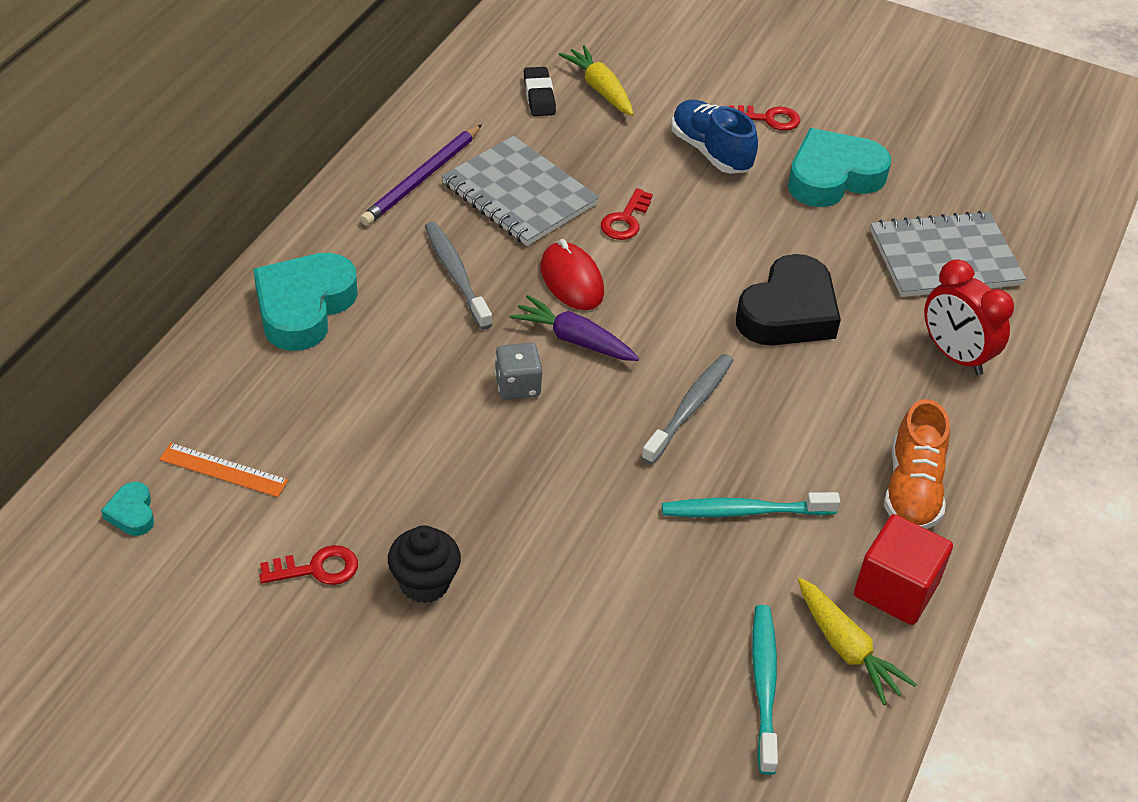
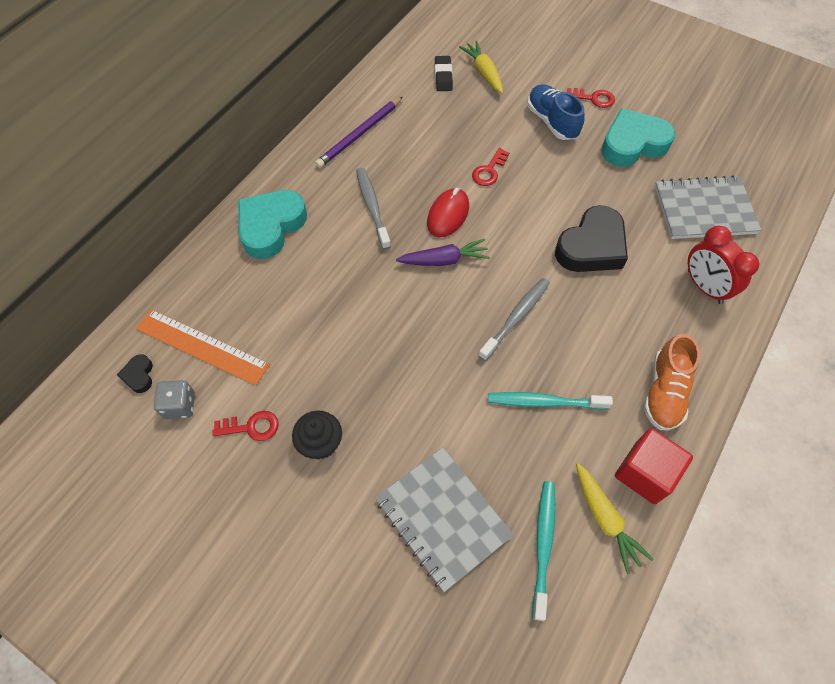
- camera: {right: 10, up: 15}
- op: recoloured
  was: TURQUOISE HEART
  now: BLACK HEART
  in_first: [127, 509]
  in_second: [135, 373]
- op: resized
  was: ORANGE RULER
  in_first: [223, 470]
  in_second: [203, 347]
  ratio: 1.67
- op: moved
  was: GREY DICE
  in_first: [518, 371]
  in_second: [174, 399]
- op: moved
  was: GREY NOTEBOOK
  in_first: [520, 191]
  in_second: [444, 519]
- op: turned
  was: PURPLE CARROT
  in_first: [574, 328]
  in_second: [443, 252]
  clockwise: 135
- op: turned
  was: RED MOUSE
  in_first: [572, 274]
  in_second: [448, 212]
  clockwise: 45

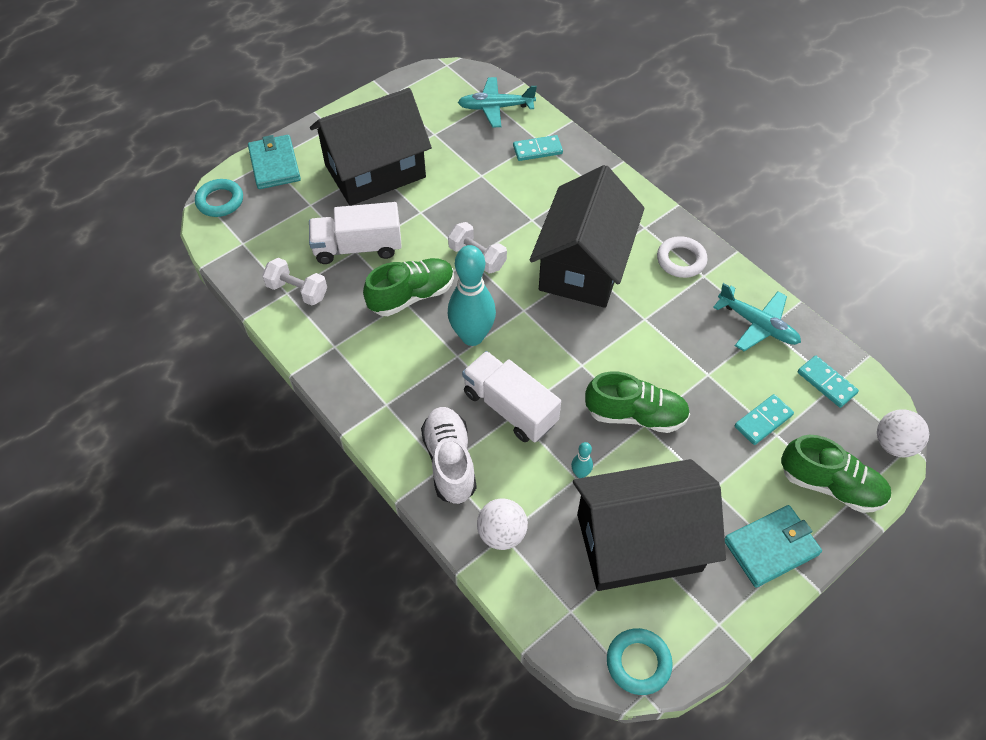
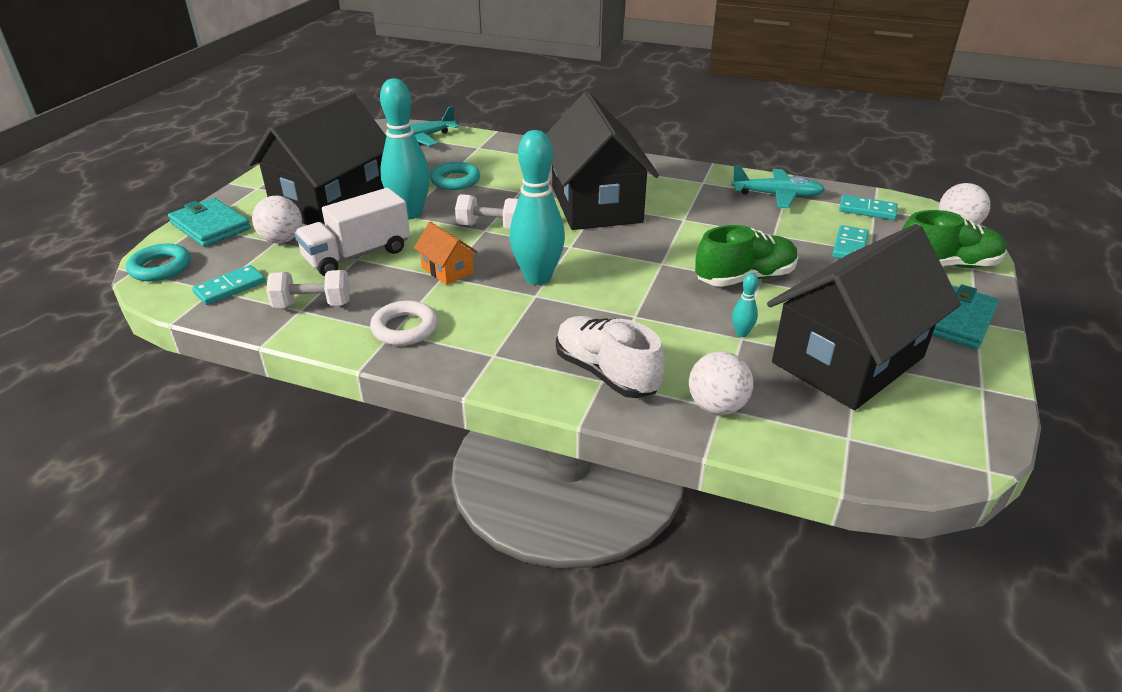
- camera: {right: -30, up: -20}
- op: moved
  was: TURQUOISE DOMINO
  in_first: [538, 148]
  in_second: [228, 285]
- op: added
  now: WHITE BALL
  in_second: [277, 219]
- op: moved
  was: WHITE RING
  in_first: [682, 257]
  in_second: [404, 323]
- op: added
  now: TURQUOISE BOWLING PIN
  in_second: [405, 148]
- op: replaced
  was: GREEN SHOE
  now: ORANGE HOUSE
  in_first: [408, 287]
  in_second: [446, 253]
- op: moved
  was: TURQUOISE RING
  in_first: [640, 661]
  in_second: [455, 176]
- op: removed
  was: WHITE TRUCK
  in_first: [511, 396]

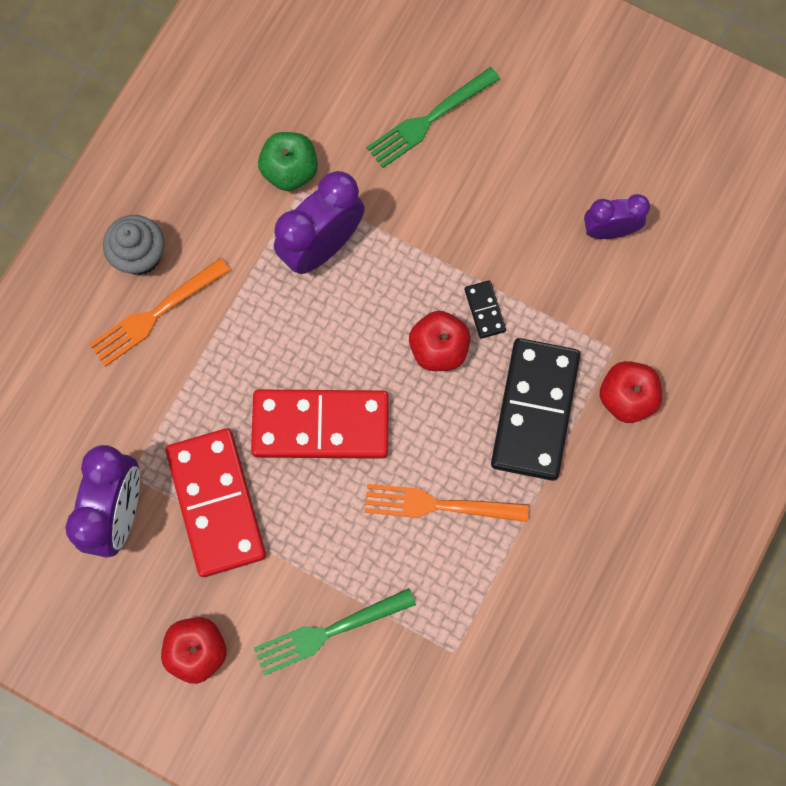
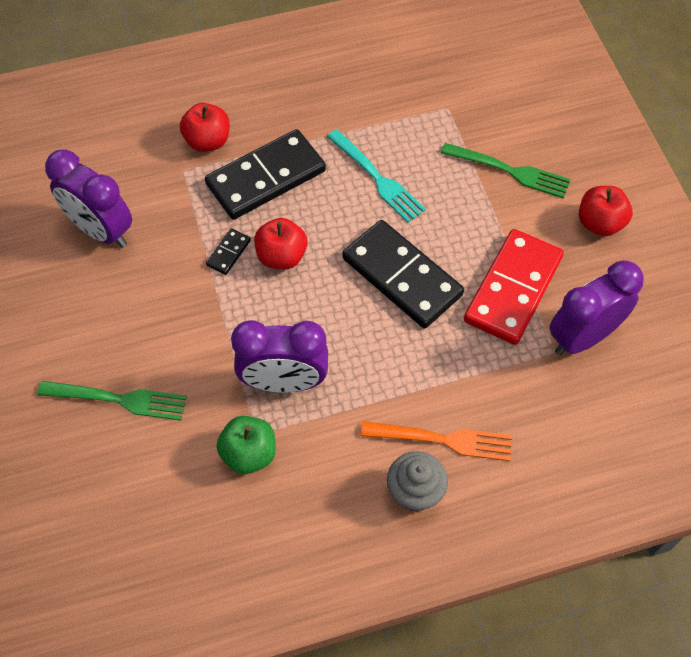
- camera: {right: -135, up: -15}
- op: resized
  was: PURPLE CLOCK
  in_first: [617, 216]
  in_second: [88, 198]
  ratio: 1.62
- op: recoloured
  was: ORANGE FORK
  now: TURQUOISE FORK
  in_first: [447, 503]
  in_second: [376, 176]
- op: recoloured
  was: RED DOMINO
  now: BLACK DOMINO
  in_first: [320, 424]
  in_second: [403, 274]

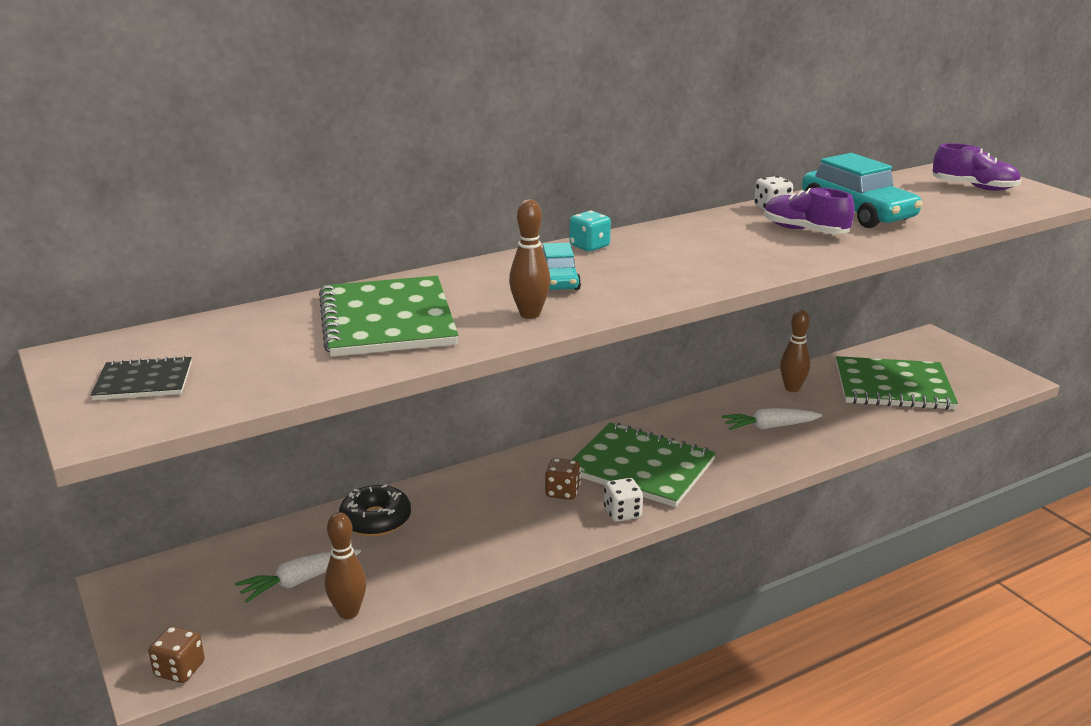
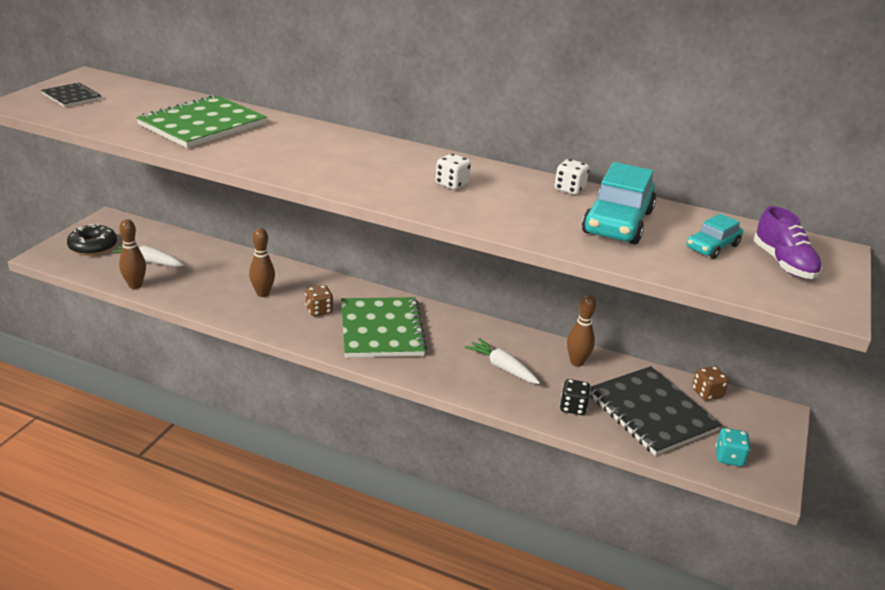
- camera: {right: 50, up: 5}
- op: moved
  was: BLACK DONUT
  in_first: [375, 510]
  in_second: [92, 240]
- op: moved
  was: BROWN BOWLING PIN
  in_first: [530, 259]
  in_second: [262, 262]
- op: moved
  was: WHITE DICE
  in_first: [623, 500]
  in_second: [453, 172]
- op: added
  now: BLACK DICE
  in_second: [575, 397]
- op: recoloured
  was: GREEN NOTEBOOK
  now: BLACK NOTEBOOK
  in_first: [897, 383]
  in_second: [656, 411]
- op: moved
  was: TURQUOISE CAR
  in_first: [562, 266]
  in_second: [715, 236]
- op: moved
  was: BROWN DICE
  in_first: [176, 654]
  in_second: [710, 383]
- op: moved
  was: TURQUOISE DICE
  in_first: [590, 231]
  in_second: [733, 447]
- op: removed
  was: PURPLE SHOE
  in_first: [809, 211]

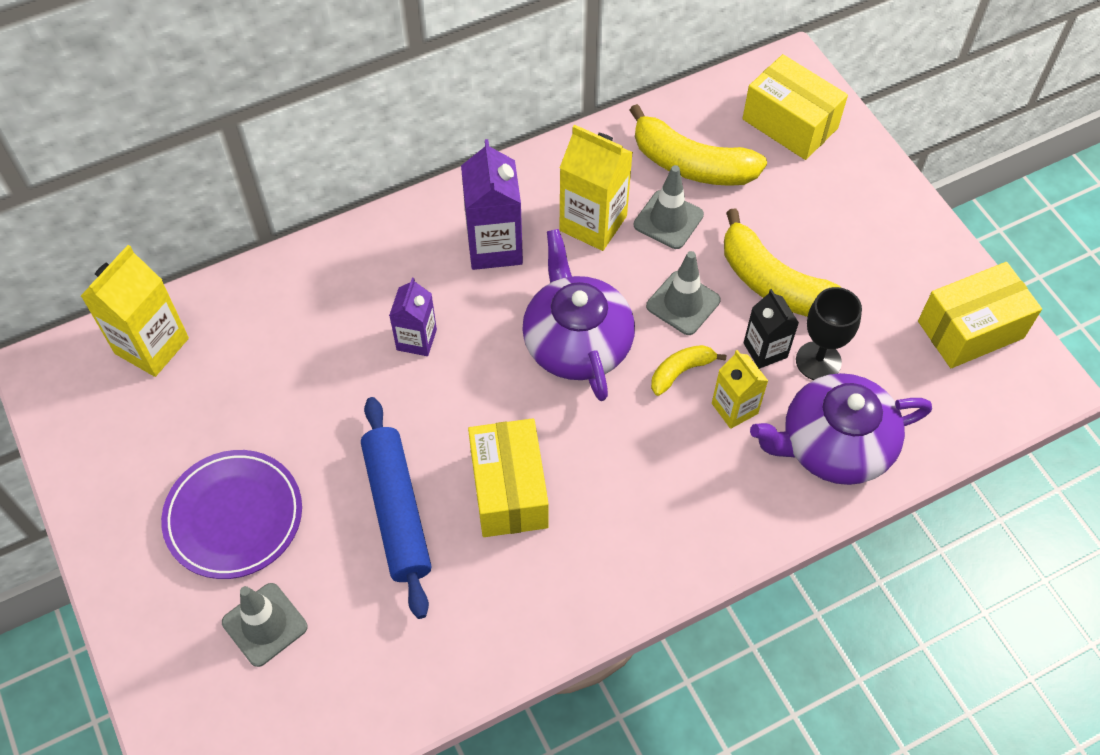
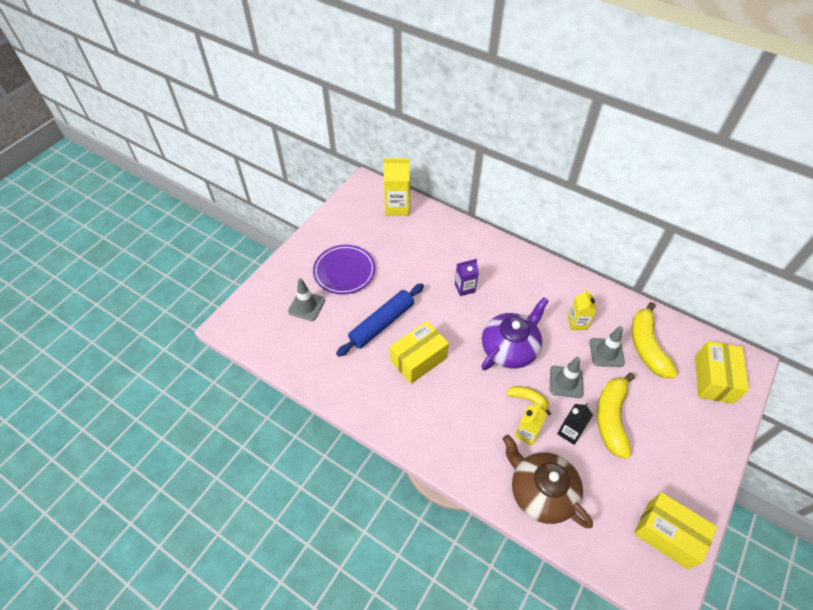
- camera: {right: 60, up: -5}
- op: recoloured
  was: PURPLE TEAPOT
  now: BROWN TEAPOT
  in_first: [841, 429]
  in_second: [548, 481]
- op: resized
  was: YELLOW CARTON
  in_first: [596, 188]
  in_second: [582, 310]
  ratio: 0.62
- op: removed
  was: PURPLE CARTON
  in_first: [492, 204]
- op: removed
  was: BLACK GOBLET
  in_first: [829, 333]

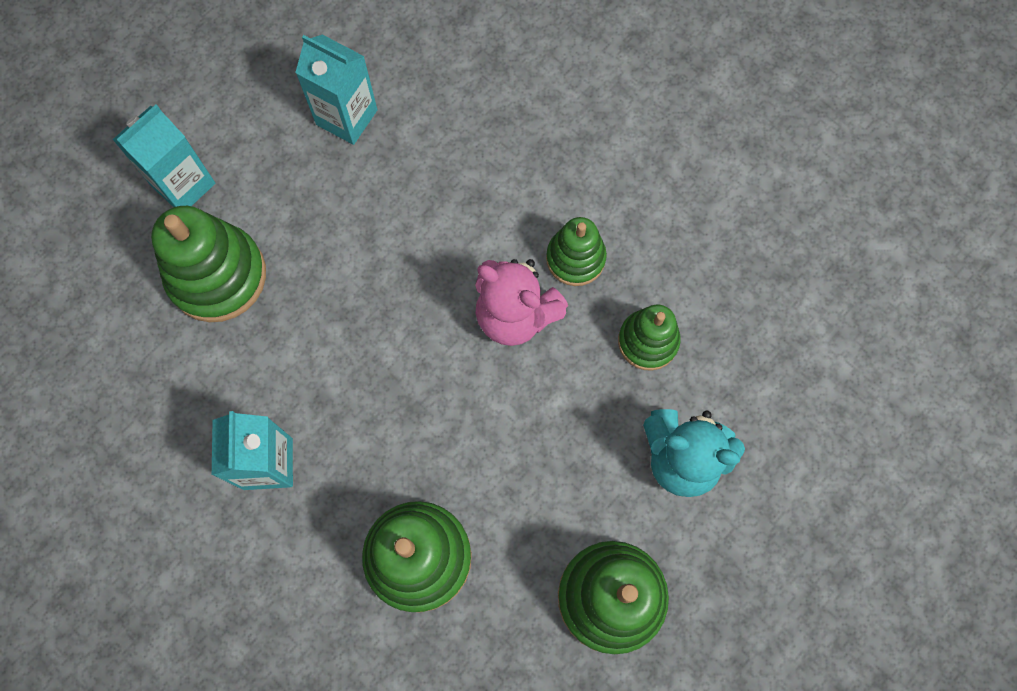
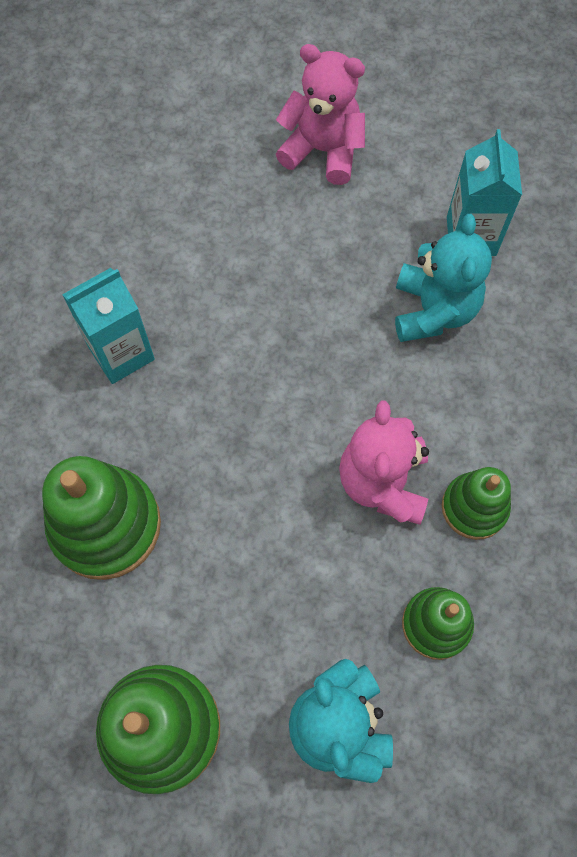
- camera: {right: 60, up: -5}
- op: replaced
  was: TURQUOISE CARTON
  now: PINK TEDDY BEAR
  in_first: [164, 156]
  in_second: [320, 114]
- op: added
  now: TURQUOISE TEDDY BEAR
  in_second: [443, 278]
- op: removed
  was: GREEN STACKING TOY
  in_first: [208, 264]

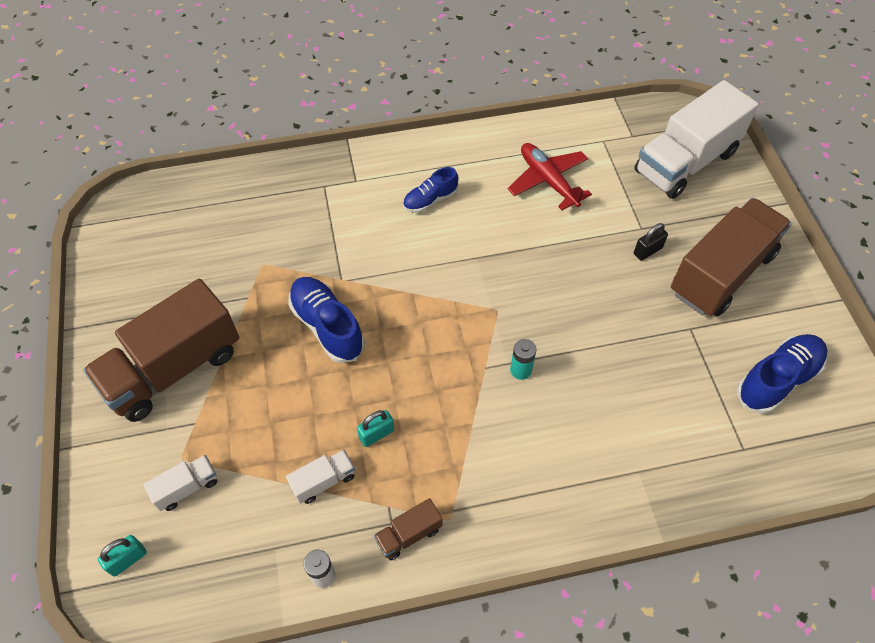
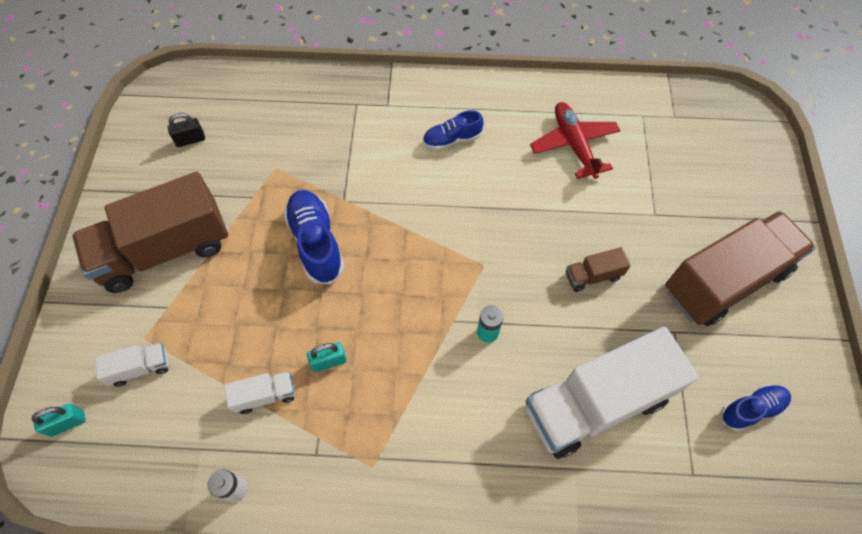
- camera: {right: 15, up: 5}
- op: moved
  was: BLACK PADLOCK
  in_first: [651, 242]
  in_second: [186, 130]
- op: moved
  was: WHITE TRUCK
  in_first: [696, 139]
  in_second: [612, 393]
- op: moved
  was: BROWN TRUCK
  in_first: [408, 529]
  in_second: [598, 269]
- op: resized
  was: BLUE SHOE
  in_first: [782, 374]
  in_second: [756, 408]
  ratio: 0.63

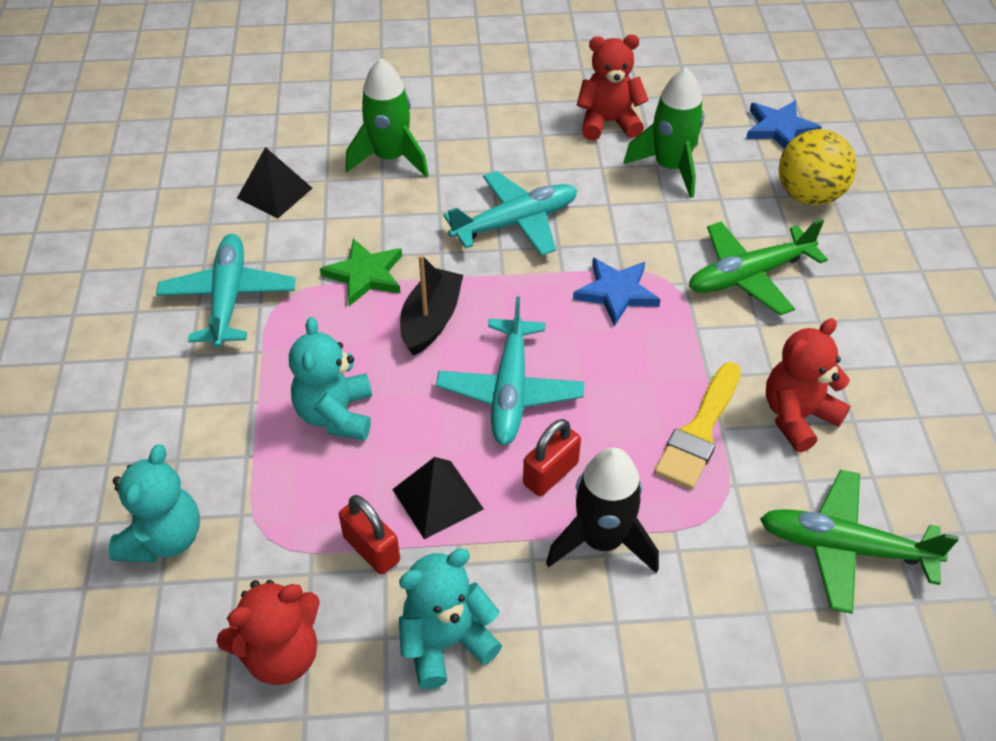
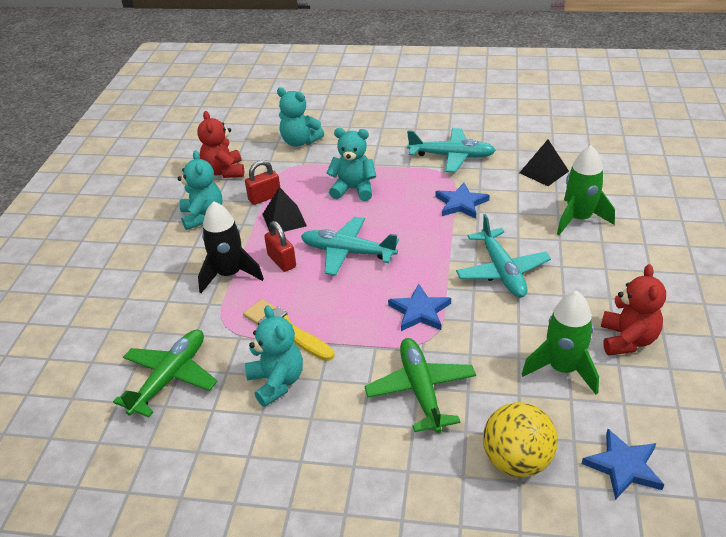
- camera: {right: 105, up: -10}
- op: recoloured
  was: RED TEDDY BEAR
  now: TURQUOISE TEDDY BEAR
  in_first: [808, 385]
  in_second: [274, 356]
- op: recoloured
  was: GREEN STAR
  now: BLUE STAR
  in_first: [361, 272]
  in_second: [462, 201]
- op: removed
  was: BLACK BOAT
  in_first: [431, 305]

